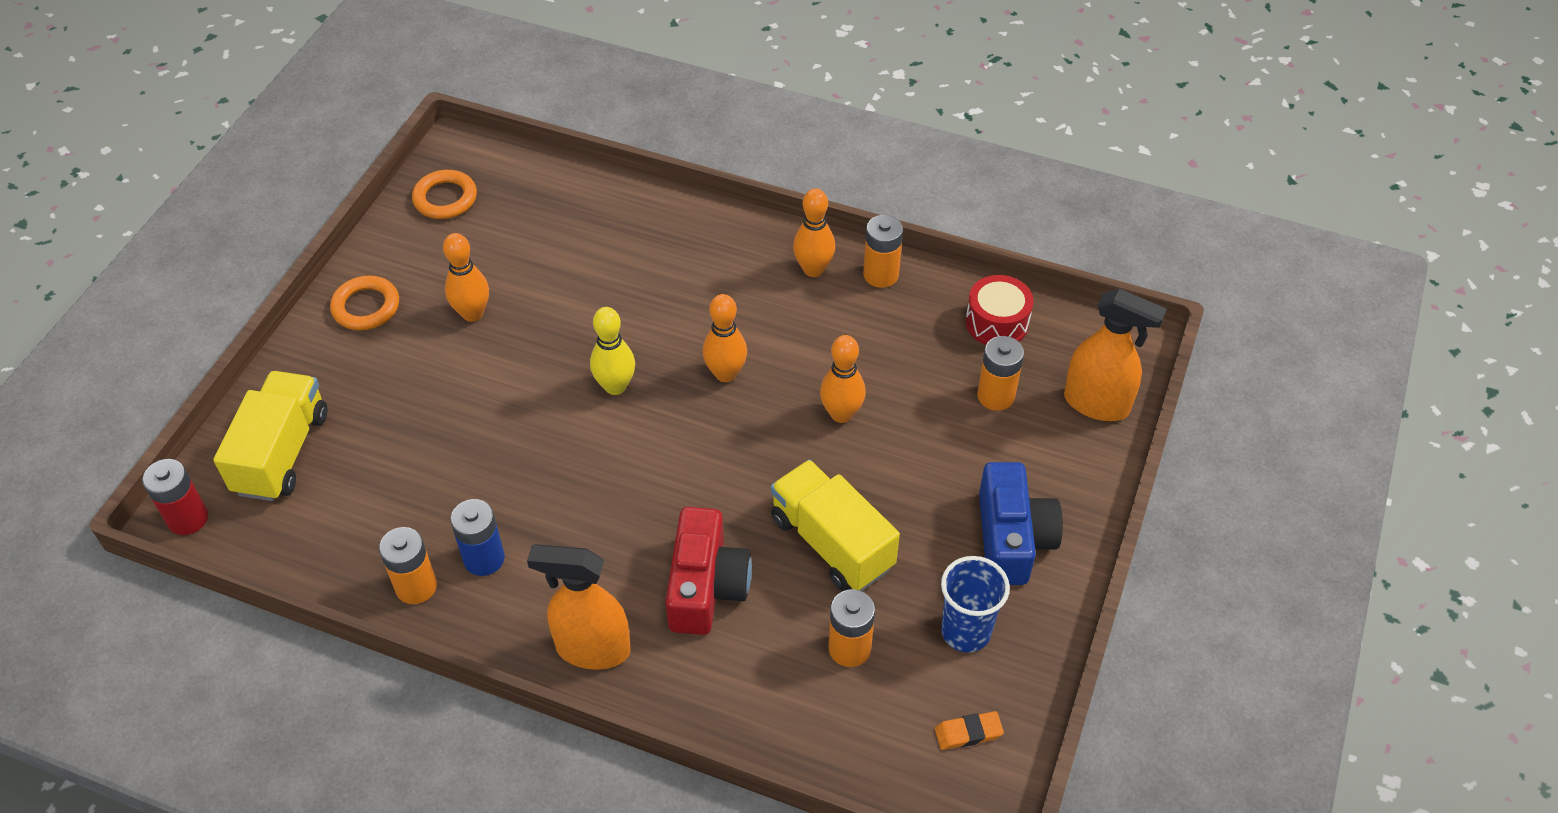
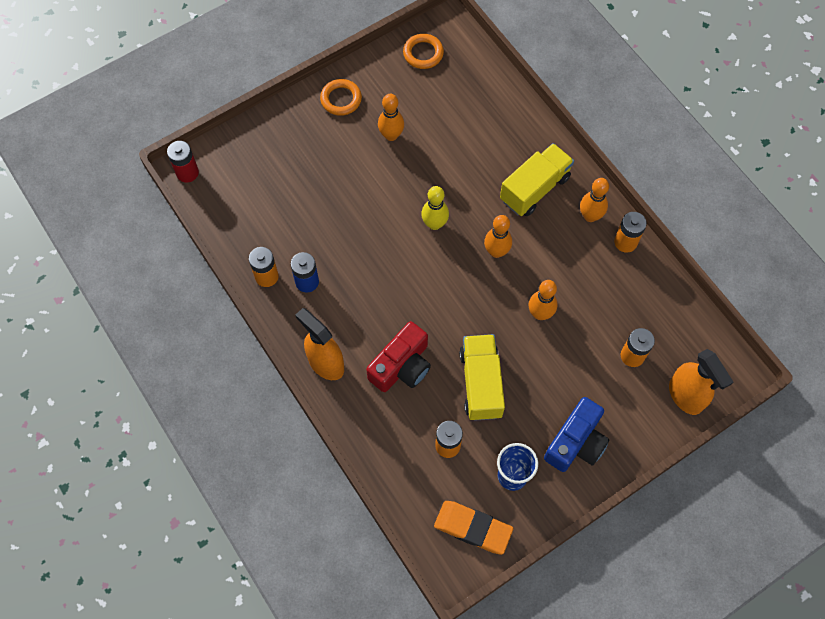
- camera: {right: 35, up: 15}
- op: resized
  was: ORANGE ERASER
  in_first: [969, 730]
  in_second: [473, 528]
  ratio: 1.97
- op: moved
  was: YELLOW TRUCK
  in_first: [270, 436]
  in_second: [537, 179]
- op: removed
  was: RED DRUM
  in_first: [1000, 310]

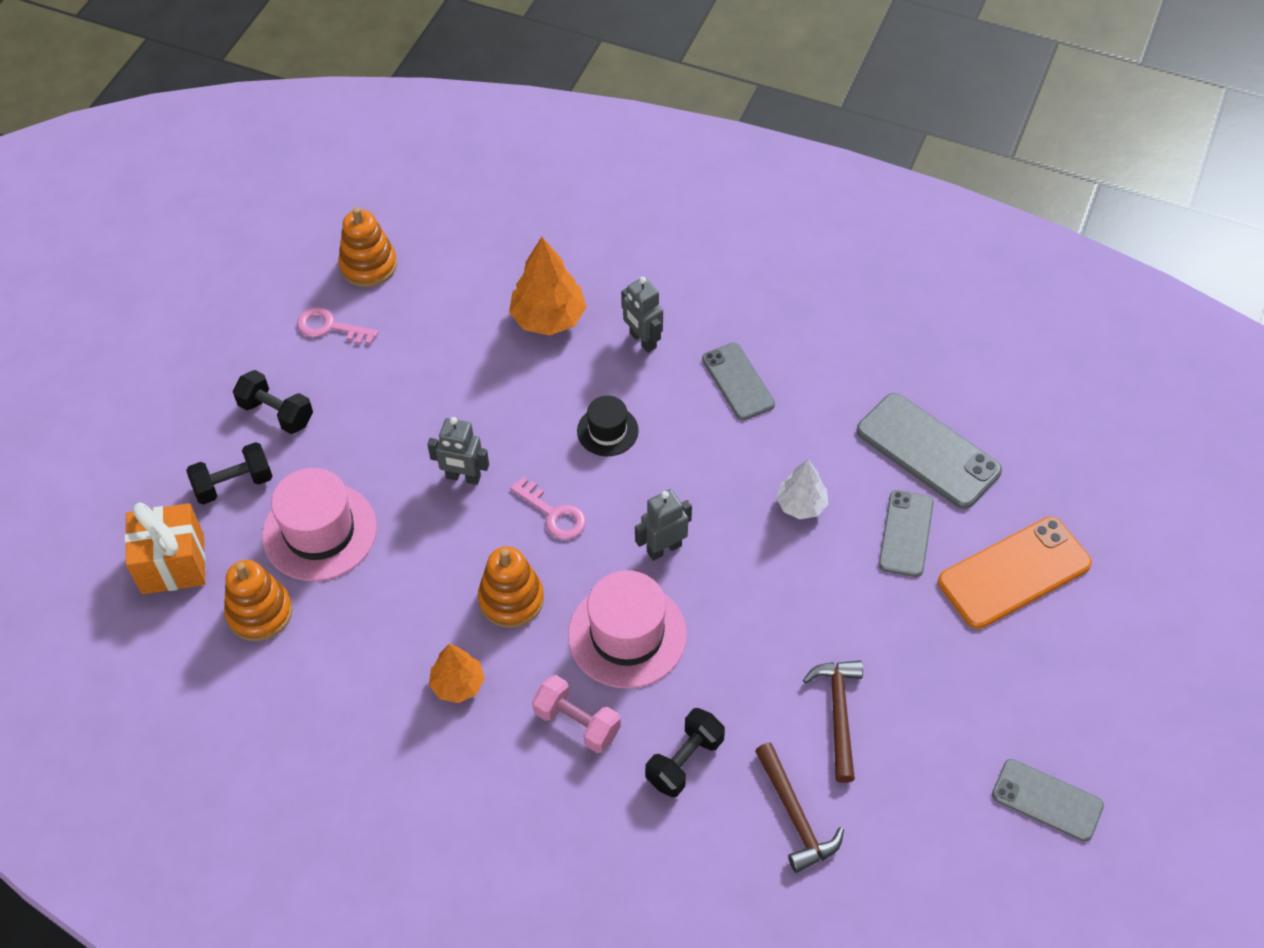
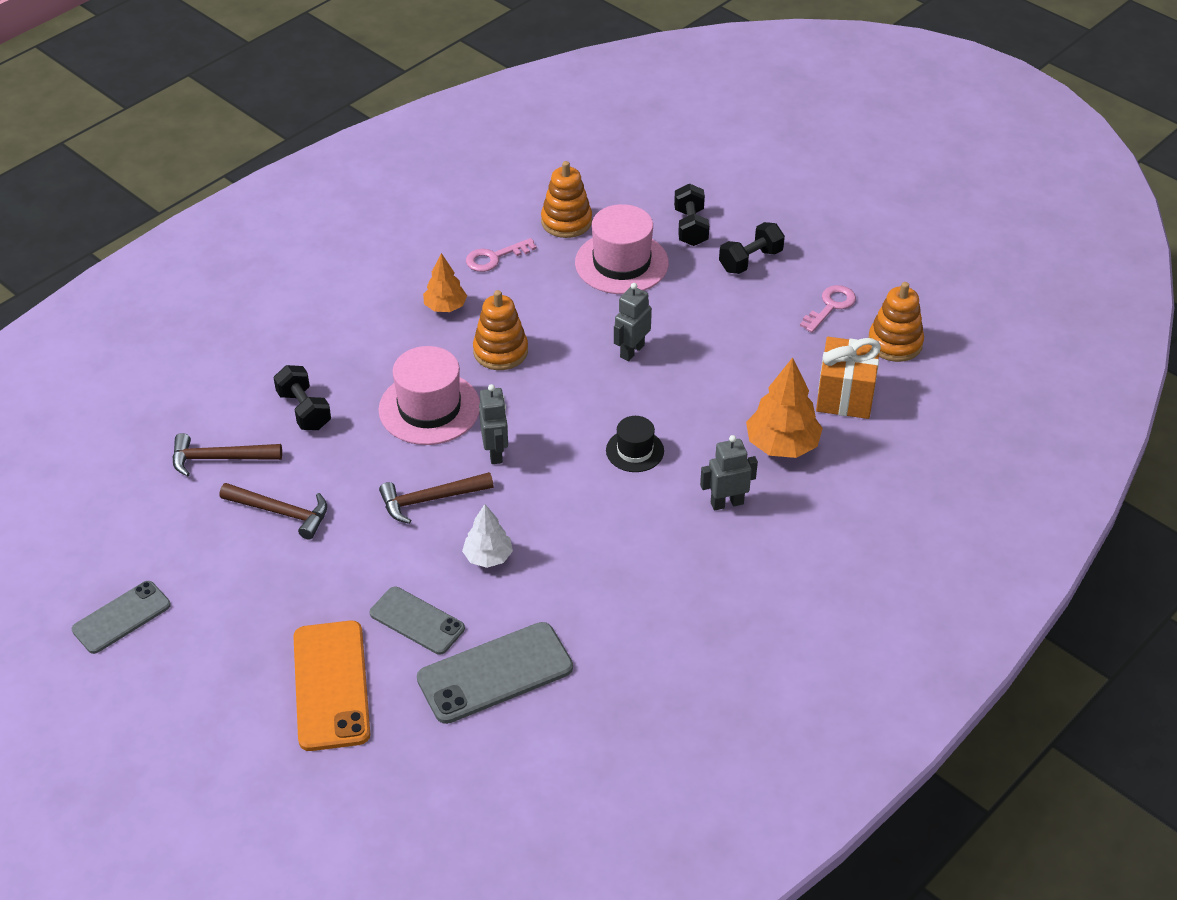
- camera: {right: 110, up: -10}
- op: added
  now: BROWN HAMMER
  in_second: [436, 498]
- op: moved
  was: PINK KEY
  in_first: [548, 508]
  in_second: [501, 255]
- op: moved
  was: ORANGE GIFT
  in_first: [165, 548]
  in_second: [848, 378]
- op: removed
  was: PINK DUMBBELL
  in_first: [576, 714]
- op: removed
  was: GREY PHONE
  in_first: [738, 382]

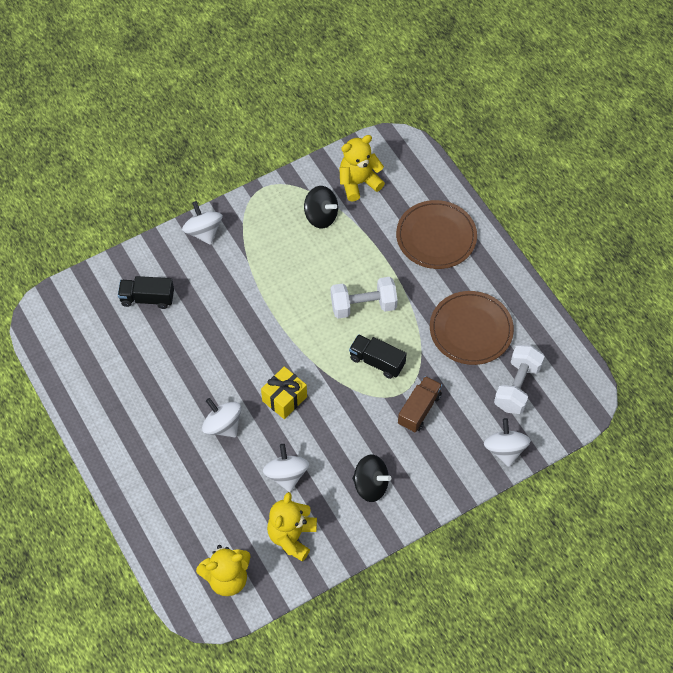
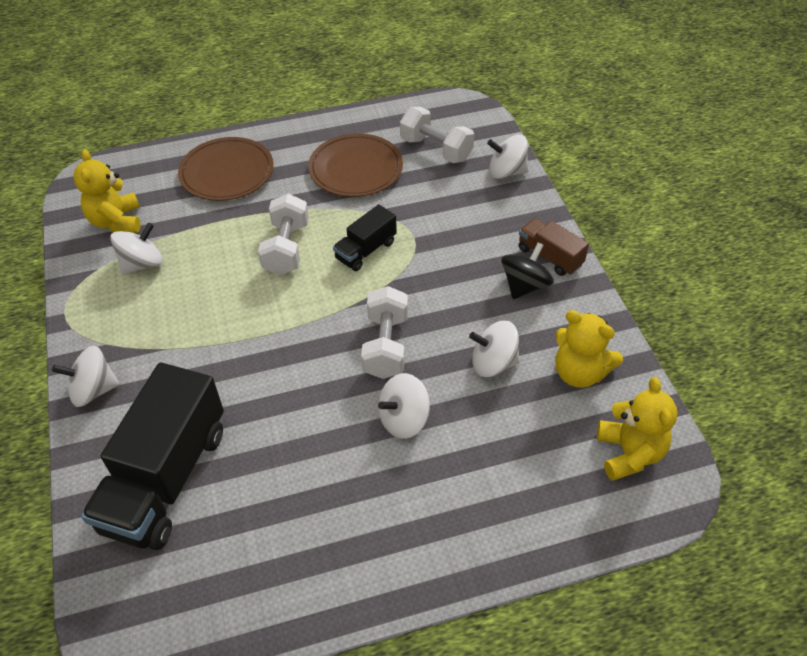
- camera: {right: -75, up: -10}
- op: resized
  was: BLACK TRUCK
  in_first: [146, 292]
  in_second: [152, 456]
  ratio: 2.0
- op: recoloured
  was: BLACK SPINNING TOP
  now: WHITE SPINNING TOP
  in_first: [321, 207]
  in_second: [136, 249]
- op: replaced
  was: YELLOW GIFT
  now: WHITE DUMBBELL
  in_first: [284, 393]
  in_second: [384, 332]
- op: moved
  was: BROWN TRUCK
  in_first: [420, 404]
  in_second: [554, 247]

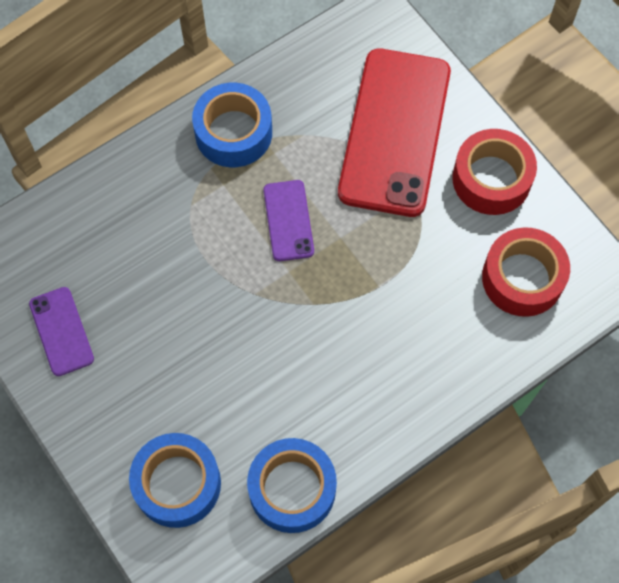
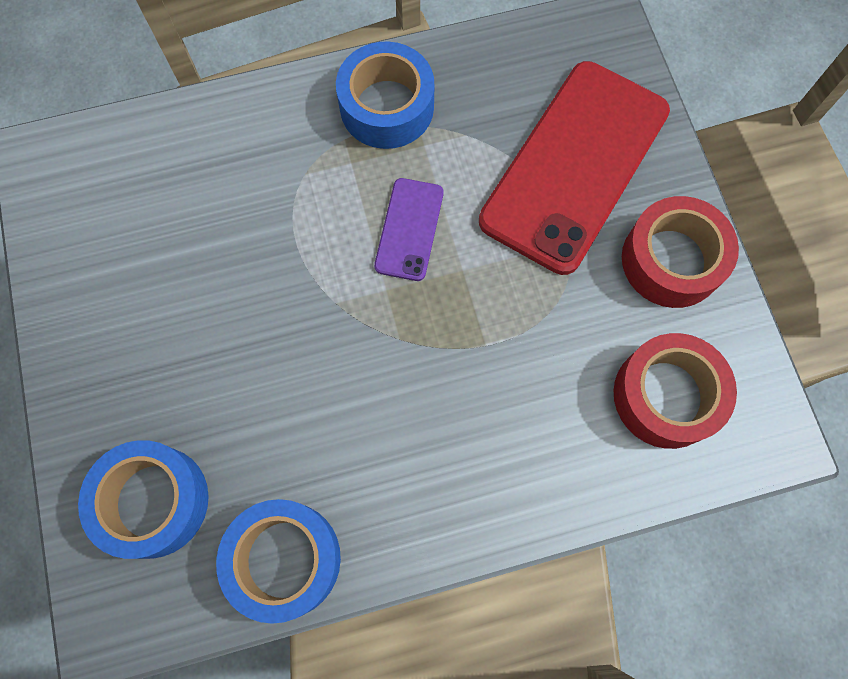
- camera: {right: 20, up: 5}
- op: removed
  was: PURPLE PHONE
  in_first: [61, 331]

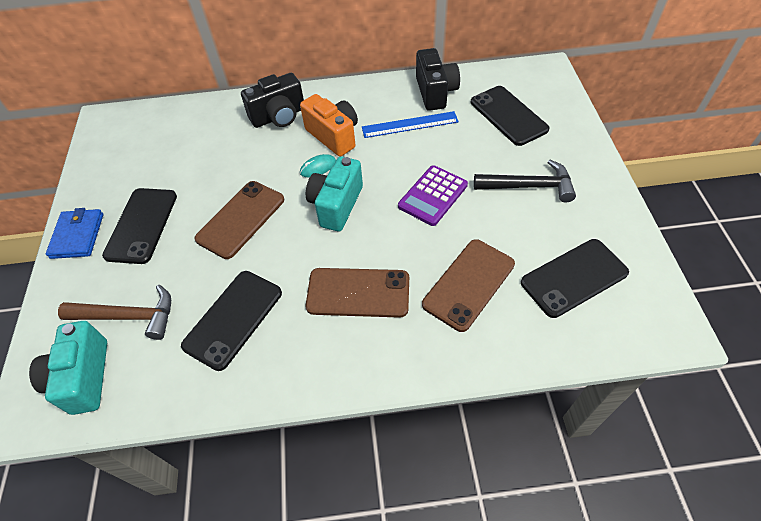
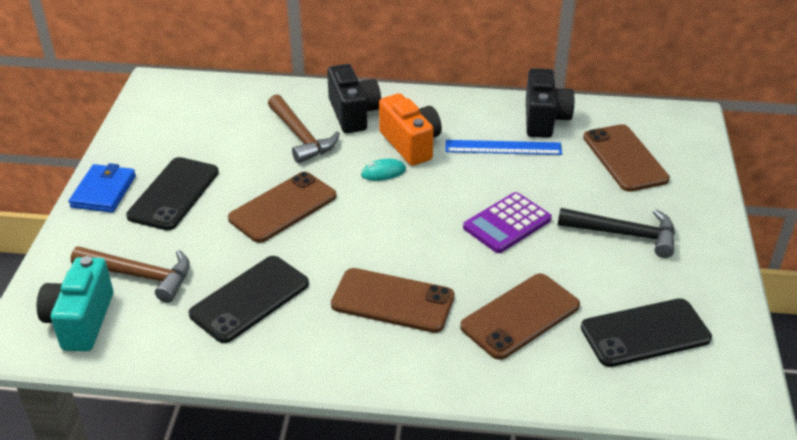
- camera: {right: 10, up: -15}
- op: added
  now: BROWN HAMMER
  in_second: [304, 129]
- op: turned
  was: BLACK CAMERA
  in_first: [272, 100]
  in_second: [354, 98]
  clockwise: -90
- op: recoloured
  was: BLACK PHONE
  now: BROWN PHONE
  in_first: [510, 116]
  in_second: [626, 158]
- op: removed
  was: TURQUOISE CAMERA
  in_first: [334, 194]

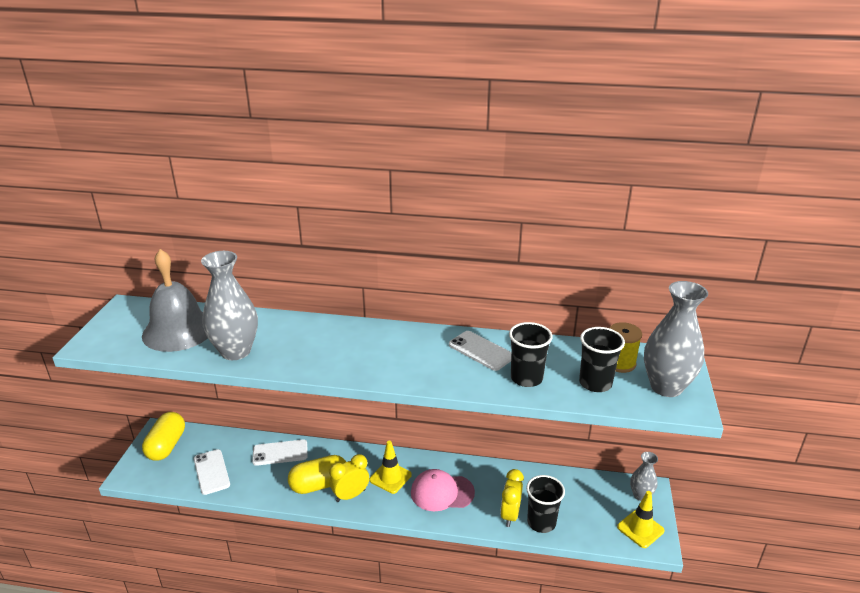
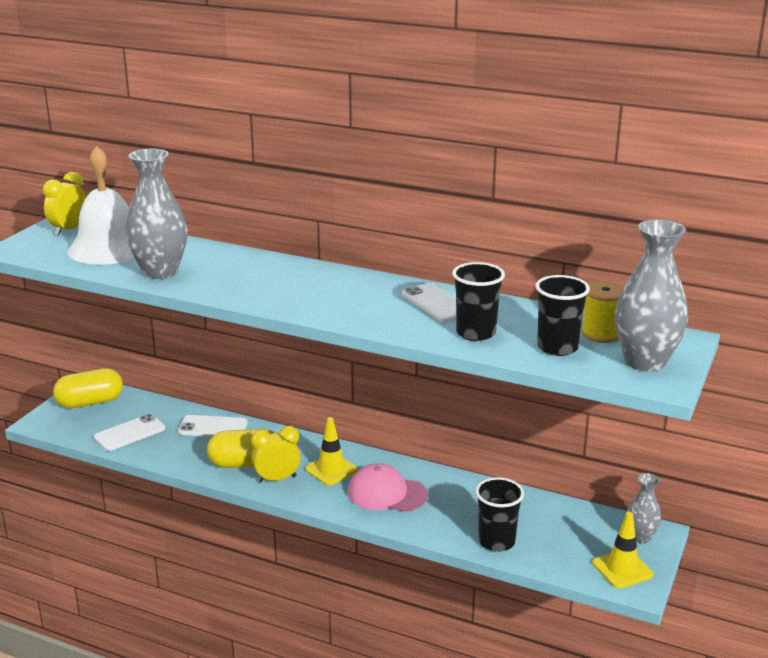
- camera: {right: 15, up: -5}
- op: moved
  was: YELLOW CLOCK
  in_first: [512, 498]
  in_second: [65, 204]
- op: turned
  was: YELLOW CAPSULE
  in_first: [163, 436]
  in_second: [88, 388]
  clockwise: 45
- op: recoloured
  was: GREY BELL
  now: WHITE BELL
  in_first: [175, 300]
  in_second: [101, 205]
- op: turned
  was: WHITE PHONE
  in_first: [212, 472]
  in_second: [129, 432]
  clockwise: 60

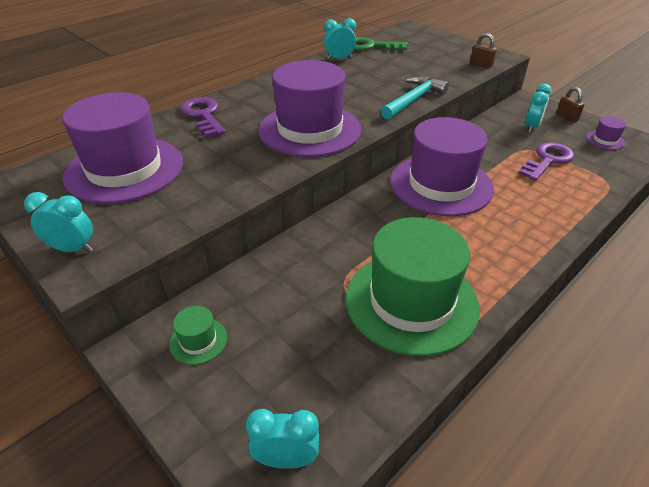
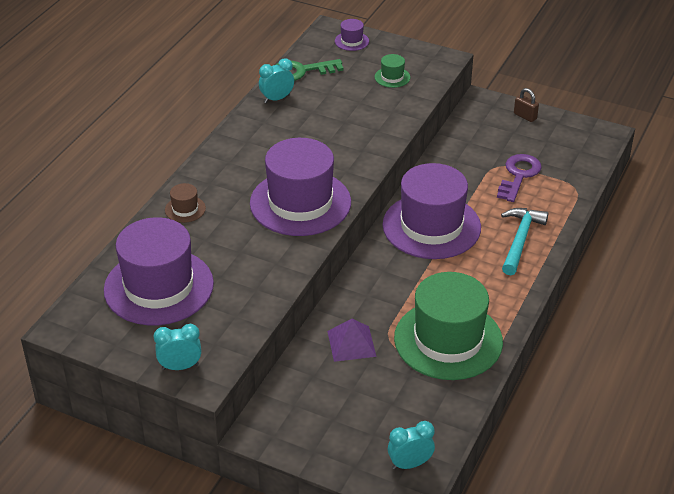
- camera: {right: -20, up: 0}
- op: replaced
  was: PURPLE KEY
  now: BROWN HAT
  in_first: [202, 117]
  in_second: [185, 203]
- op: added
  now: PURPLE PYRAMID
  in_second: [352, 340]
- op: moved
  was: PURPLE HAT
  in_first: [606, 133]
  in_second: [352, 35]
- op: moved
  was: GREEN HAT
  in_first: [198, 335]
  in_second: [392, 71]
- op: moved
  was: TURQUOISE HAMMER
  in_first: [415, 98]
  in_second: [525, 241]
- op: removed
  was: BROWN PADLOCK
  in_first: [483, 50]
- op: removed
  was: TURQUOISE CLOCK
  in_first: [539, 108]

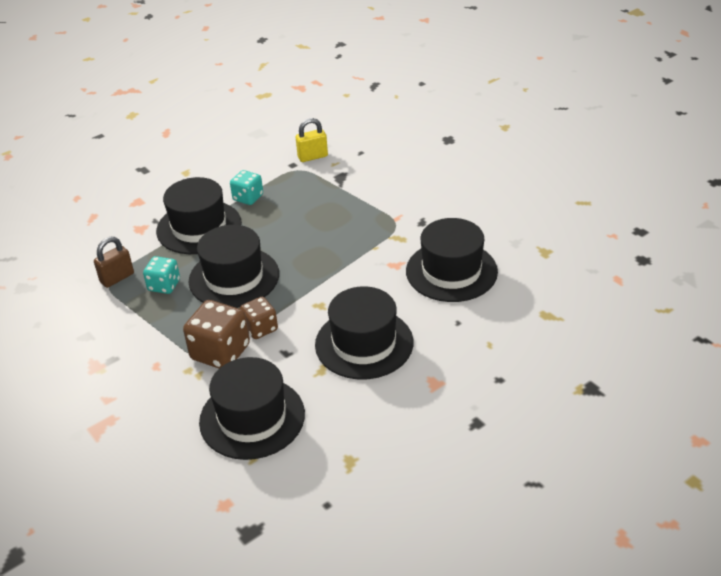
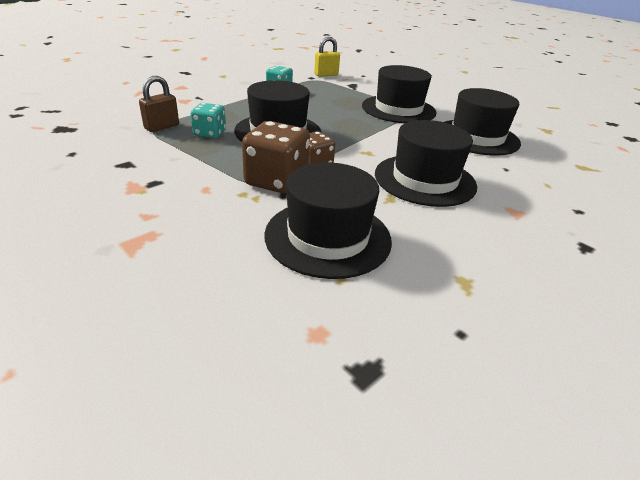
- camera: {right: -10, up: -5}
- op: moved
  was: BLACK HAT
  in_first: [199, 215]
  in_second: [399, 94]

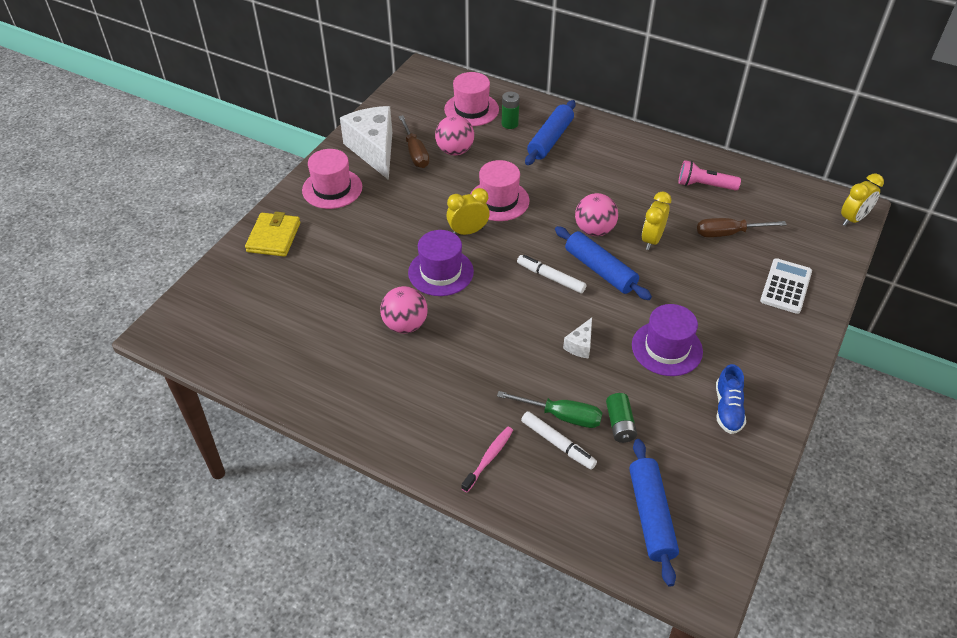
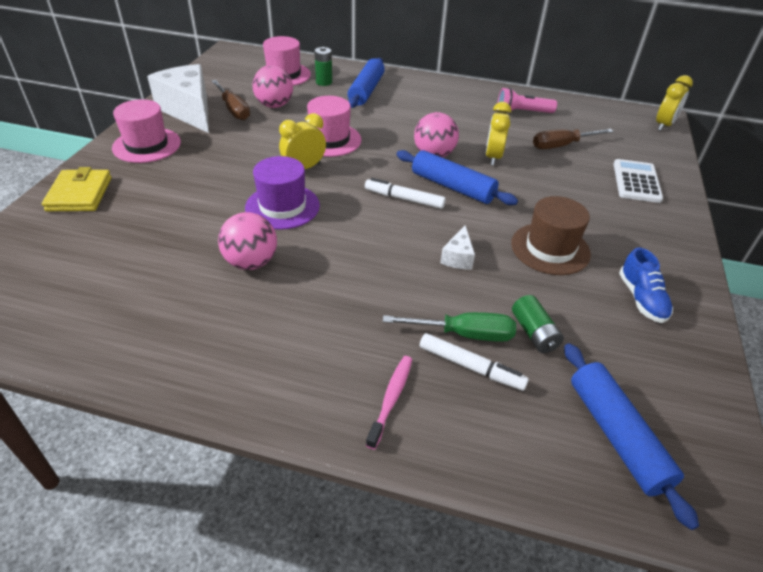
- camera: {right: -15, up: -5}
- op: recoloured
  was: PURPLE HAT
  now: BROWN HAT
  in_first: [667, 340]
  in_second: [551, 235]

